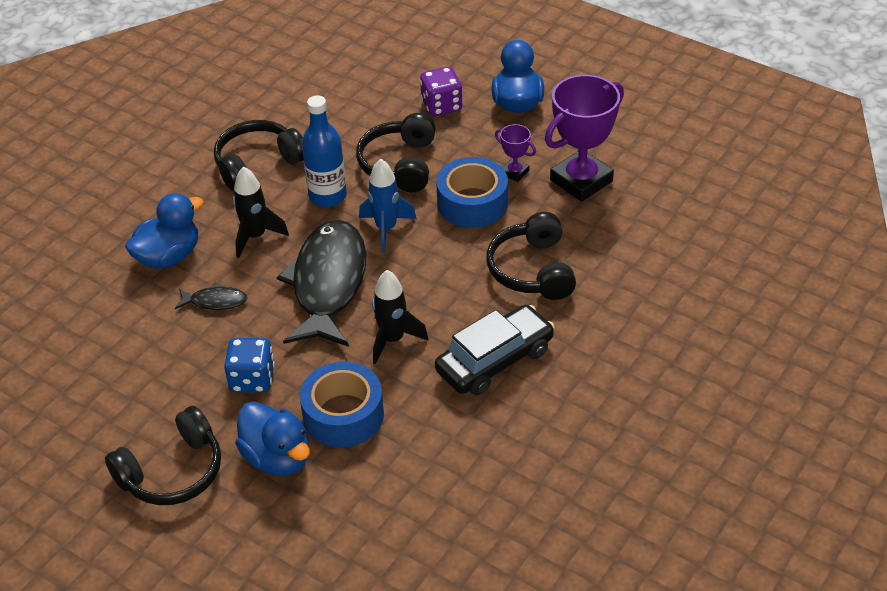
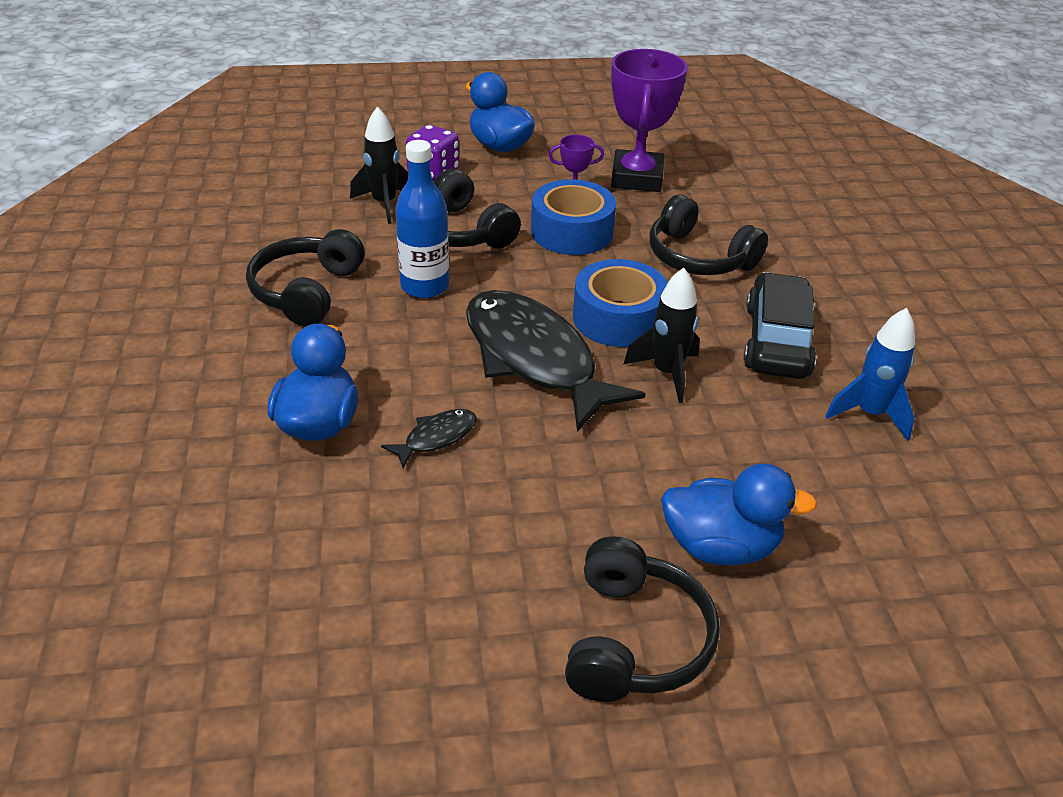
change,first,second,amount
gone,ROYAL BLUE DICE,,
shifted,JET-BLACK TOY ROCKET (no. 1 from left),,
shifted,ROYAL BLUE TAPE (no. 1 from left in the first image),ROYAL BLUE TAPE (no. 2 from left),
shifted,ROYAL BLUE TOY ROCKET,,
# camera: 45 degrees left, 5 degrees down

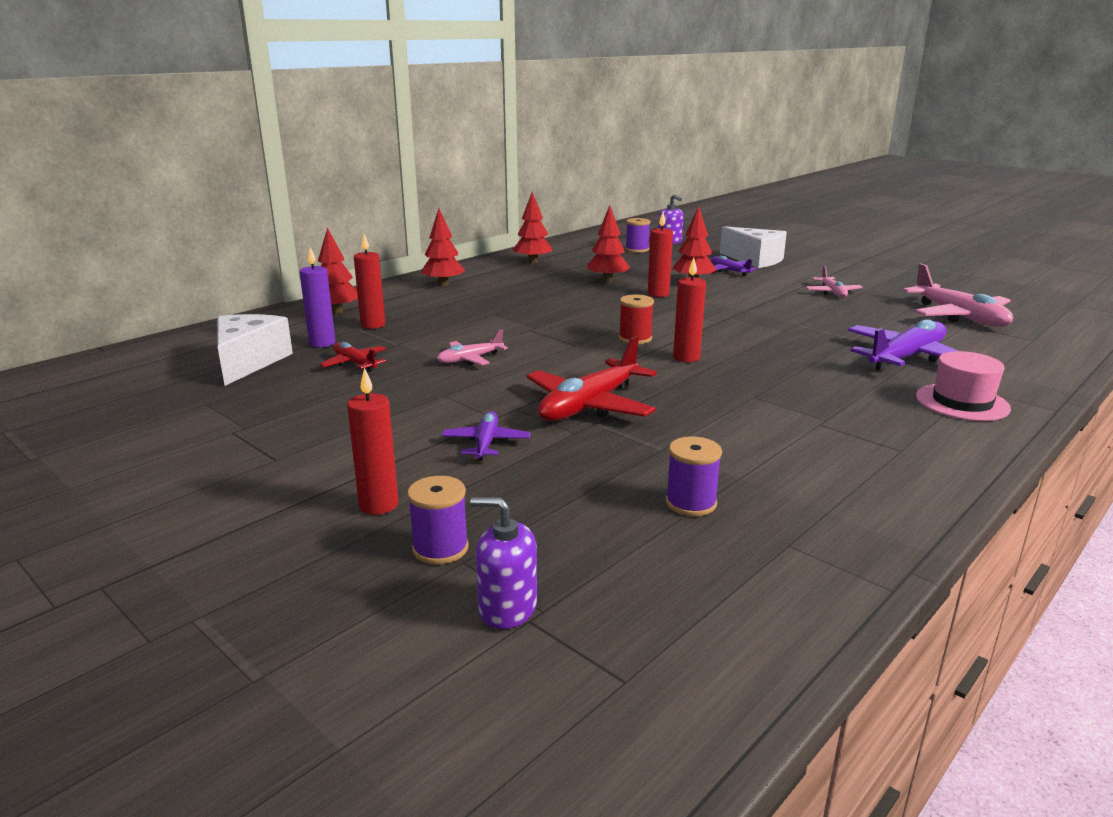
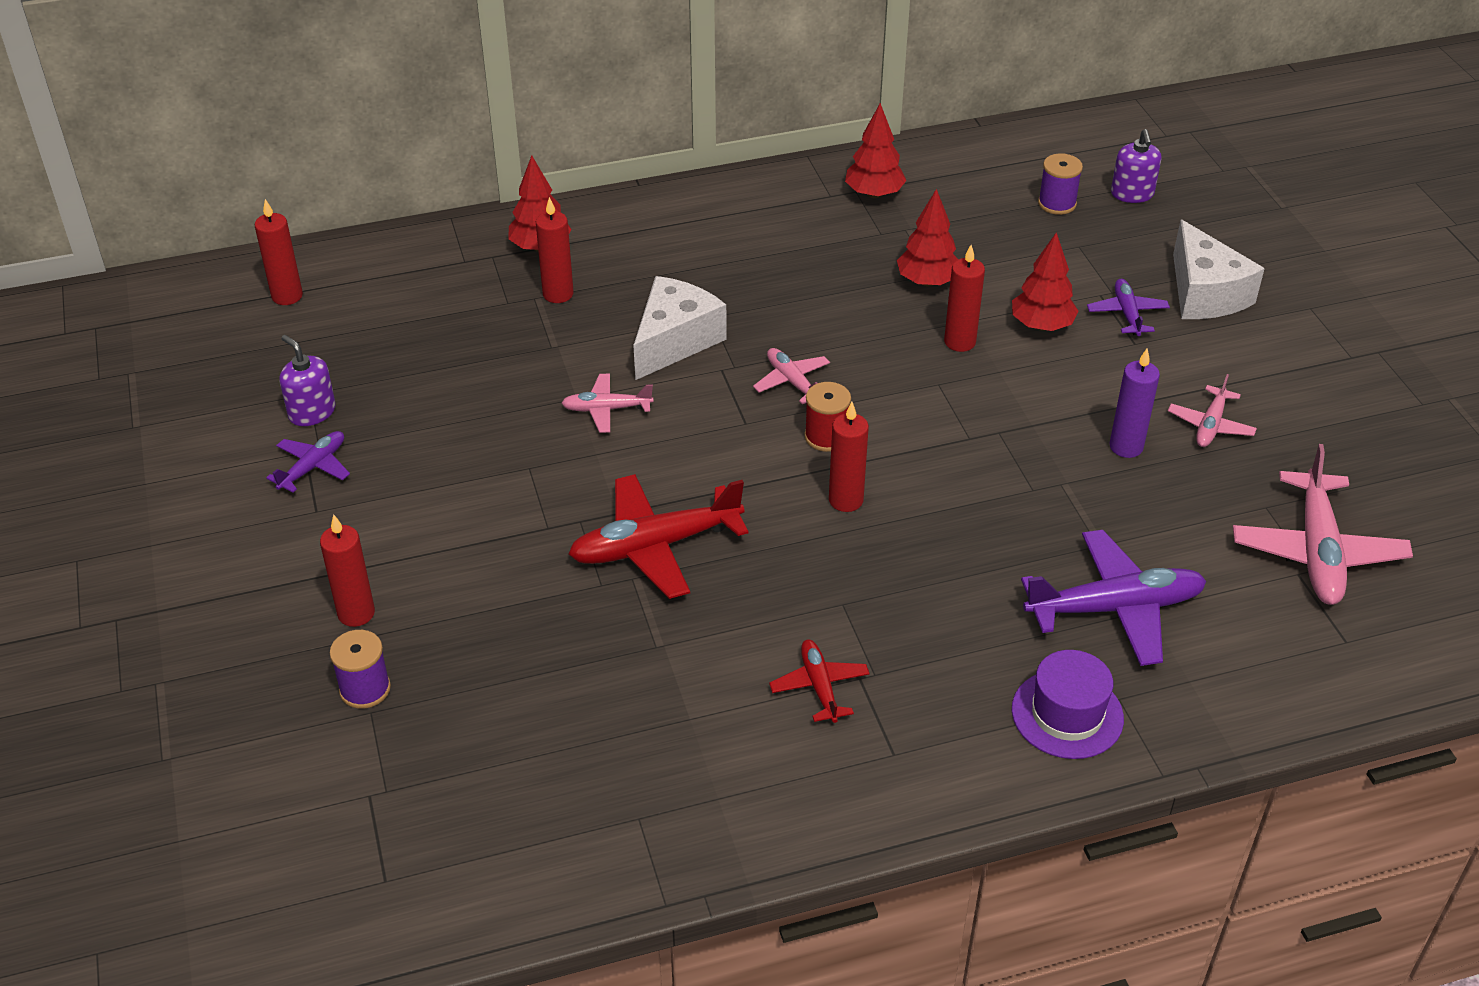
change,first,second,amount
gone,SCARLET TREE (no. 2 from left),,
gone,VIOLET SPOOL (no. 3 from left),,
new,,SCARLET WAX CANDLE (no. 1 from left),
new,,ROSE-PINK PLANE (no. 2 from left),
shifted,WHITE CHEESE (no. 1 from left),,
shifted,VIOLET WAX CANDLE,,
shifted,SCARLET PLANE (no. 1 from left in the first image),SCARLET PLANE (no. 2 from left),
shifted,VIOLET PLANE (no. 1 from left),,
shifted,VIOLET SOAP PUMP (no. 1 from left),,
repainted,ROSE-PINK HAT,VIOLET HAT,
# camera: 30 degrees right, 20 degrees up

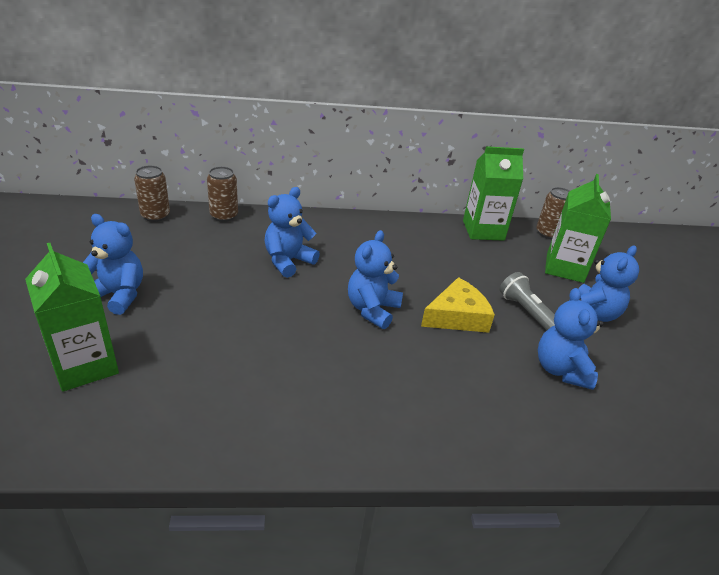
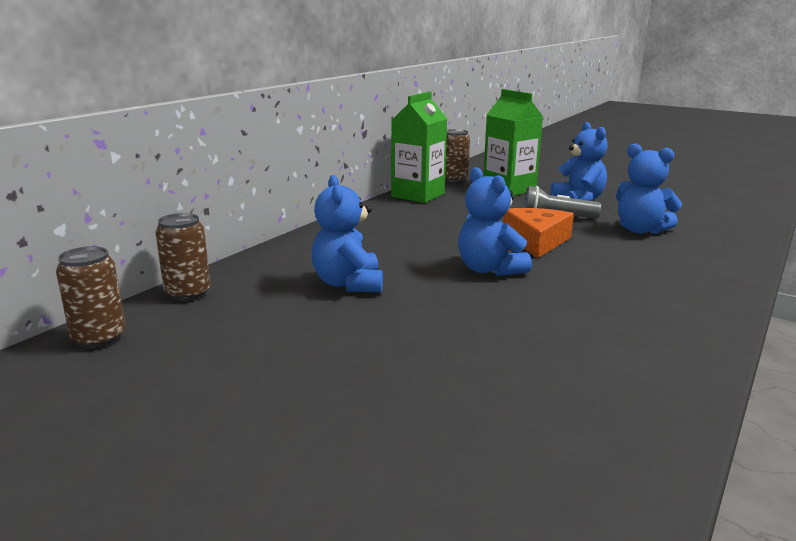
change,first,second,amount
gone,GREEN CARTON (no. 1 from left),,
gone,ROYAL BLUE TEDDY (no. 1 from left),,
repainted,BRIGHT YELLOW CHEESE,ORANGE CHEESE,
# camera: 50 degrees left, 15 degrees down

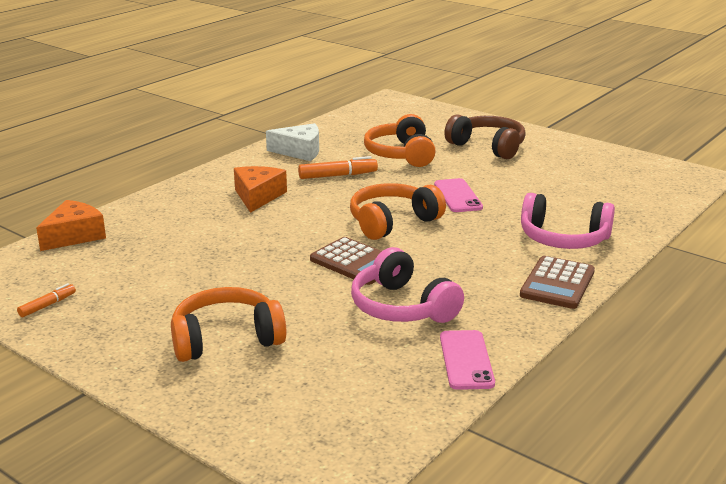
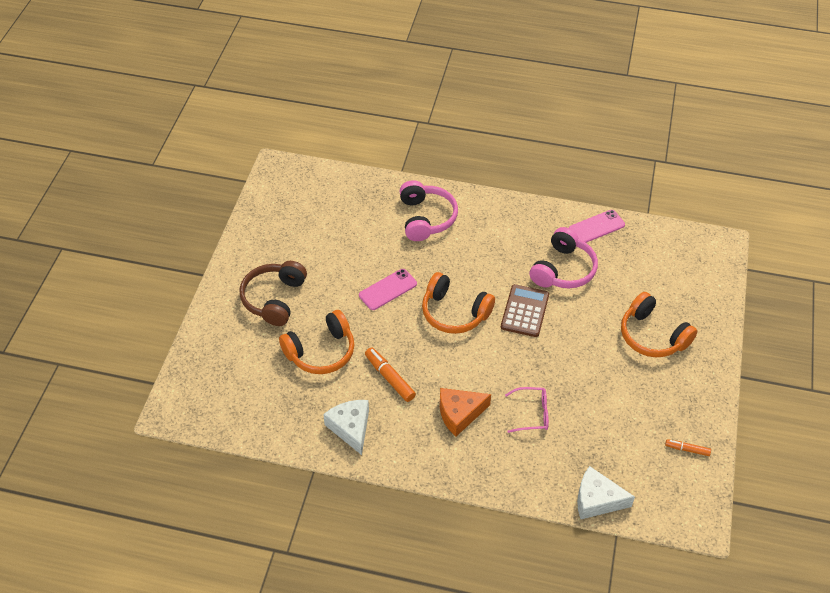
change,first,second,amount
gone,DARK BROWN CALCULATOR (no. 2 from left),,
new,,ROSE-PINK GLASSES,
repainted,ORANGE CHEESE (no. 1 from left),WHITE CHEESE (no. 2 from left),
# camera: 115 degrees left, 25 degrees up

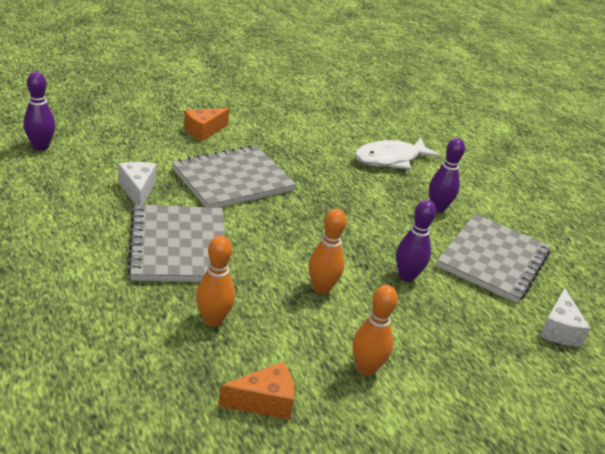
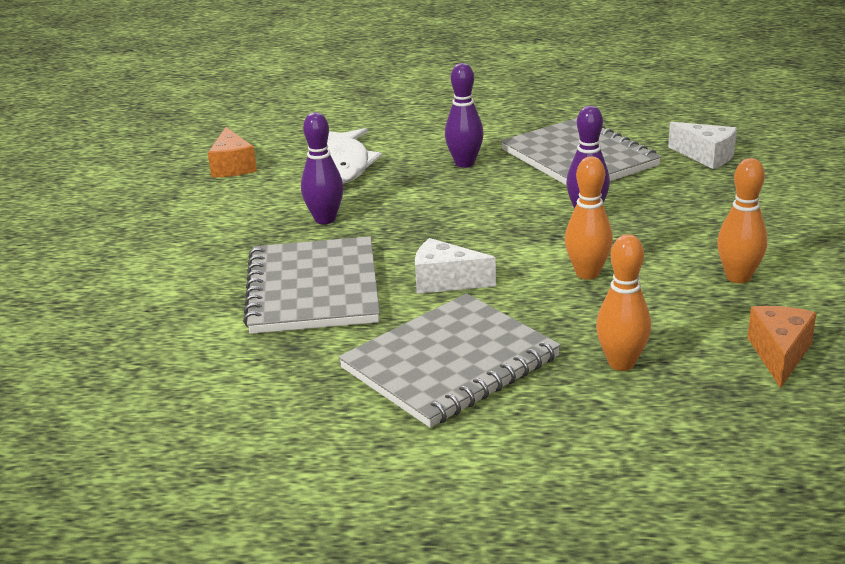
change,first,second,amount
shifted,VIOLET SKITTLE (no. 1 from left),,
shifted,WHITE CHEESE (no. 1 from left),,
shifted,ORANGE CHEESE (no. 1 from left),,
rotated,GREY NOTEBOOK (no. 1 from left in the first image),GREY NOTEBOOK (no. 2 from left),60 degrees counterclockwise
# camera: 55 degrees left, 5 degrees down

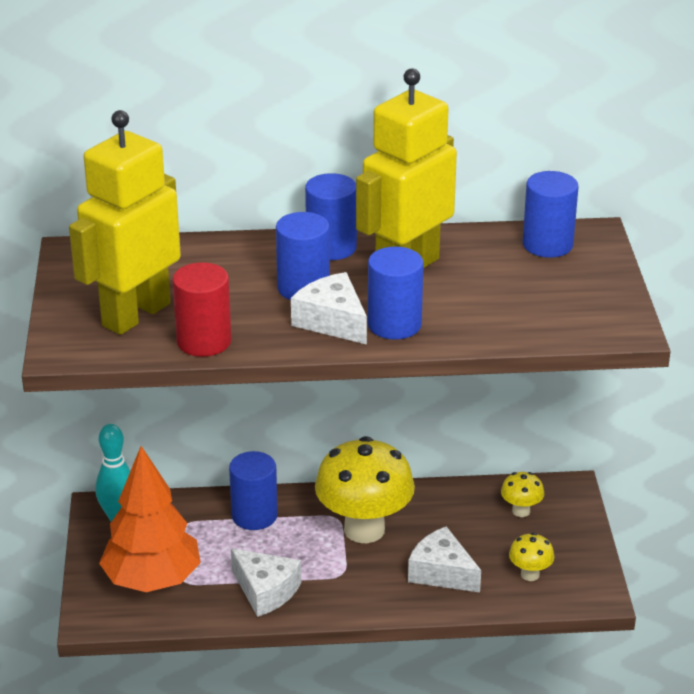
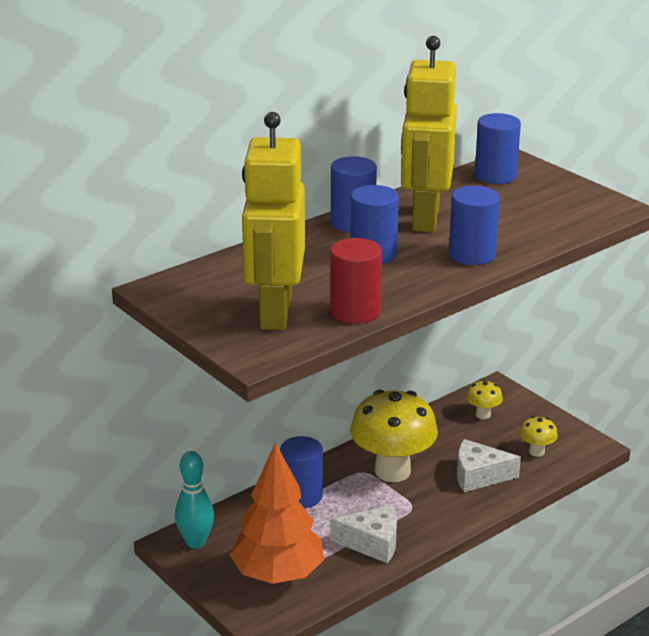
change,first,second,amount
gone,WHITE CHEESE (no. 2 from left),,
# camera: 35 degrees left, 5 degrees down

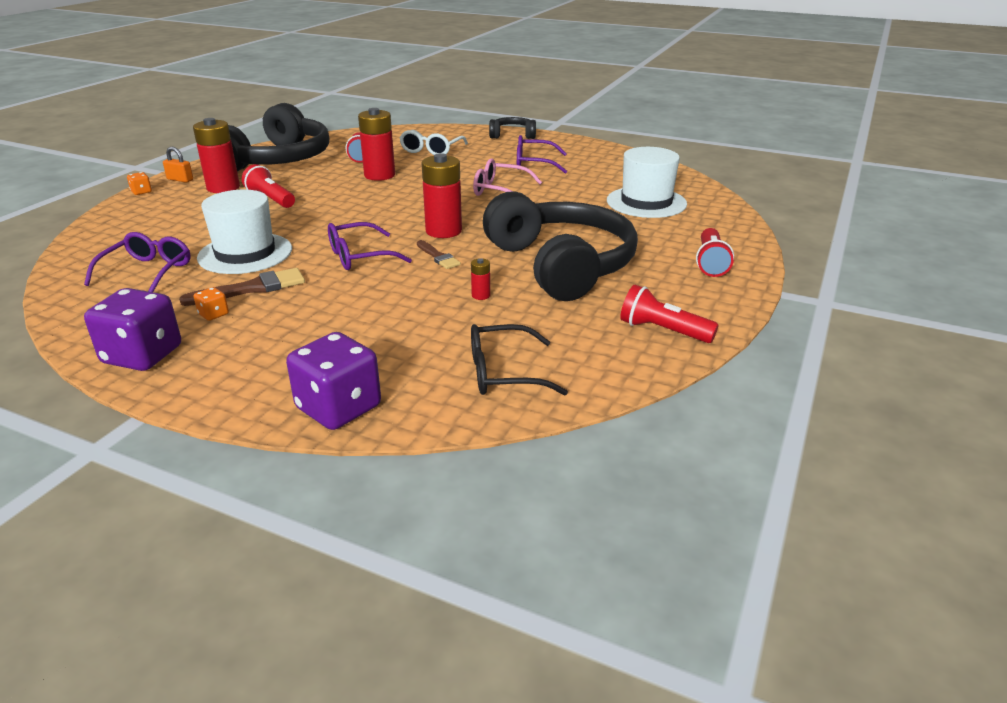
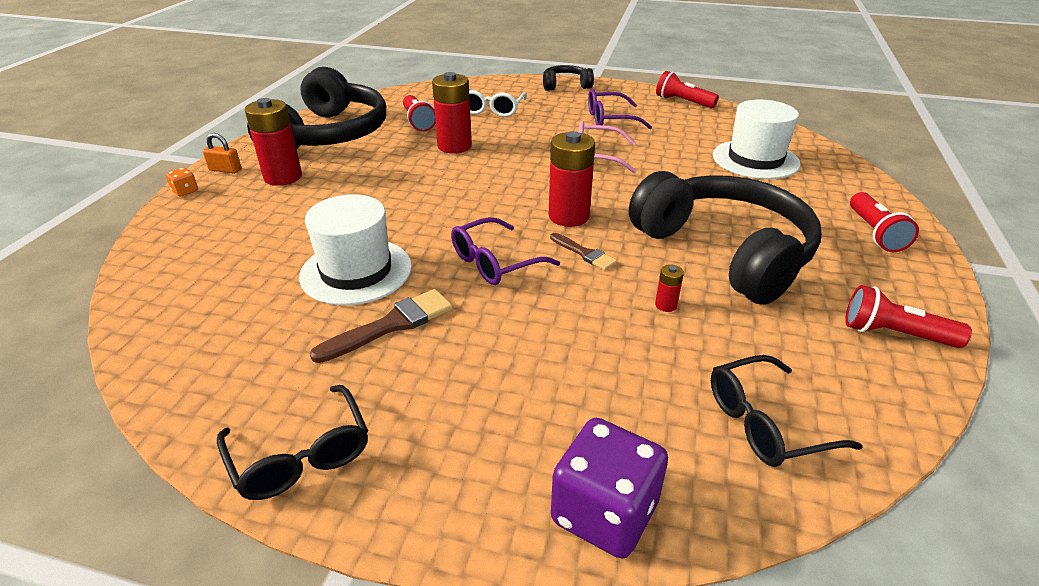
change,first,second,amount
gone,VIOLET GLASSES (no. 1 from left),,
gone,ORANGE DICE (no. 2 from left),,
shifted,SCARLET FLASHLIGHT (no. 1 from left in the first image),SCARLET FLASHLIGHT (no. 2 from left),
swapped,VIOLET DICE (no. 1 from left),JET-BLACK GLASSES (no. 1 from left),
# camera: 10 degrees left, 5 degrees up

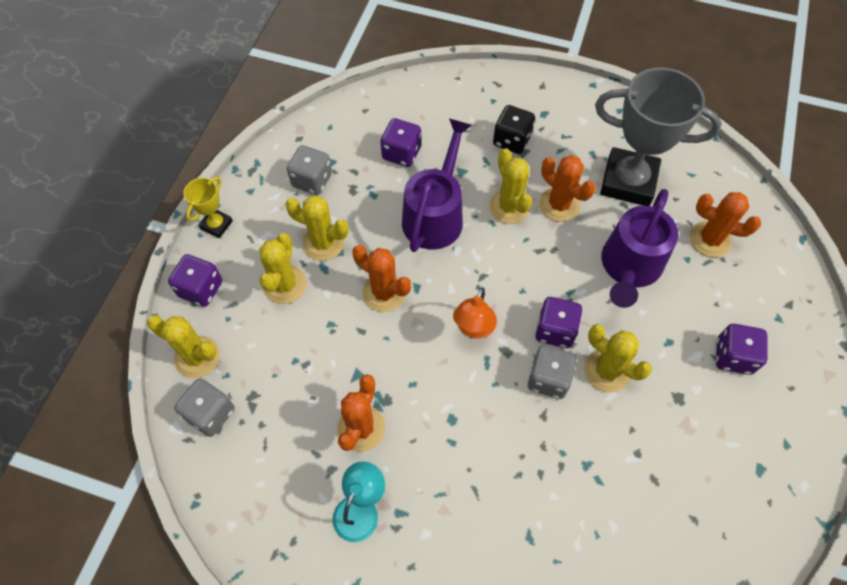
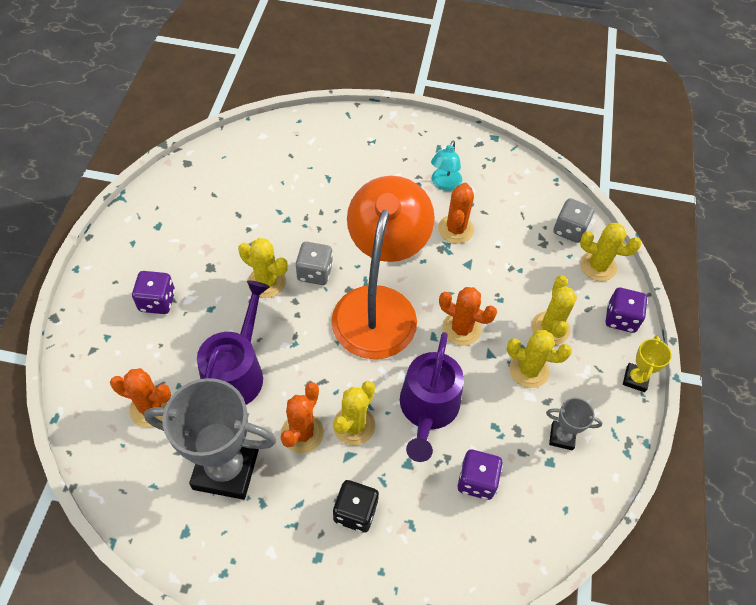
change,first,second,amount
gone,VIOLET DICE (no. 3 from left),,
swapped,GREY DICE (no. 2 from left),GREY PRIZE CUP (no. 2 from left),
rotated,BRIGHT YELLOW PRICKLY PLANT (no. 4 from left in the first image),BRIGHT YELLOW PRICKLY PLANT (no. 2 from left),60 degrees clockwise
rotated,ORANGE PRICKLY PLANT (no. 3 from left in the first image),ORANGE PRICKLY PLANT (no. 2 from left),75 degrees clockwise
scaled,ORANGE LAMP,,x2.45
# camera: 170 degrees right, 5 degrees down

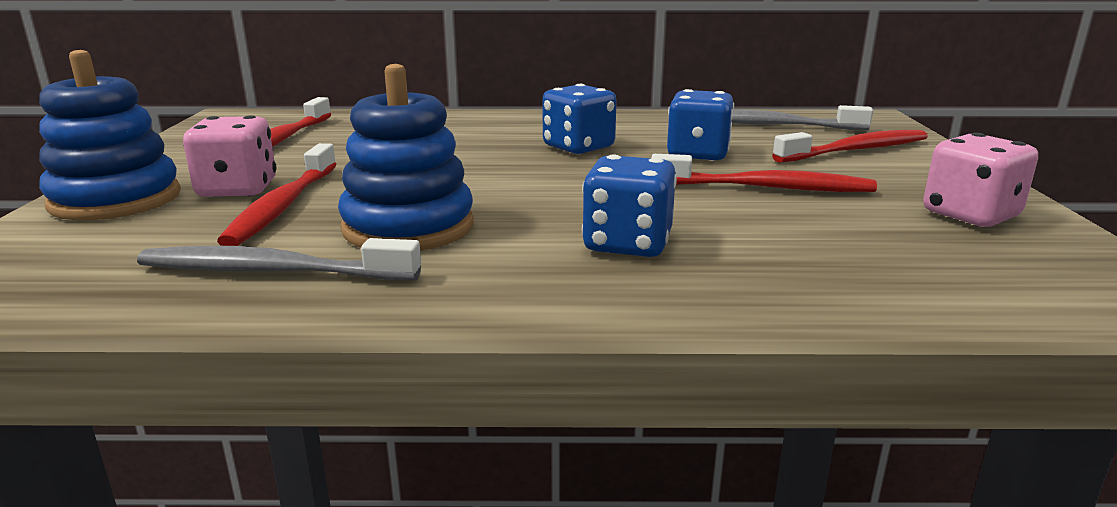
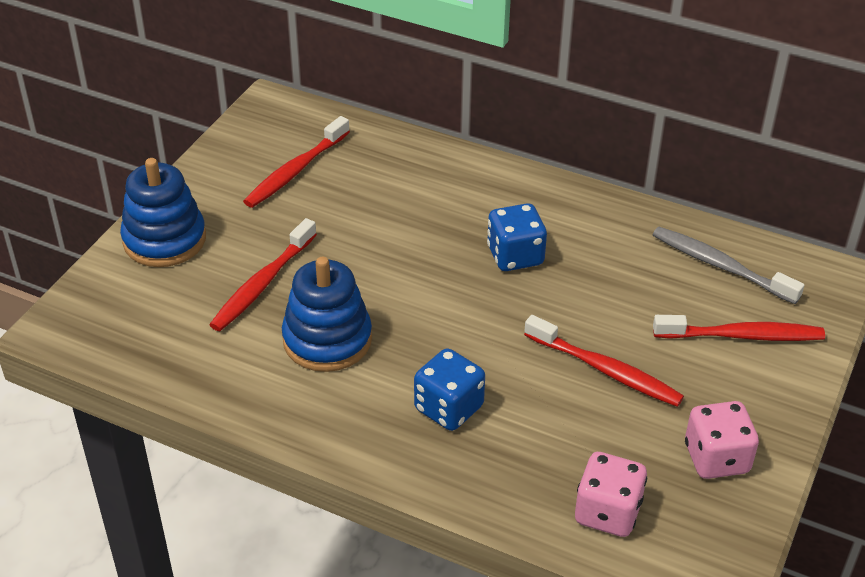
change,first,second,amount
gone,GREY TOOTHBRUSH (no. 1 from left),,
gone,ROYAL BLUE DICE (no. 3 from left),,
shifted,ROSE-PINK DICE (no. 1 from left),,
# camera: 25 degrees right, 20 degrees up

